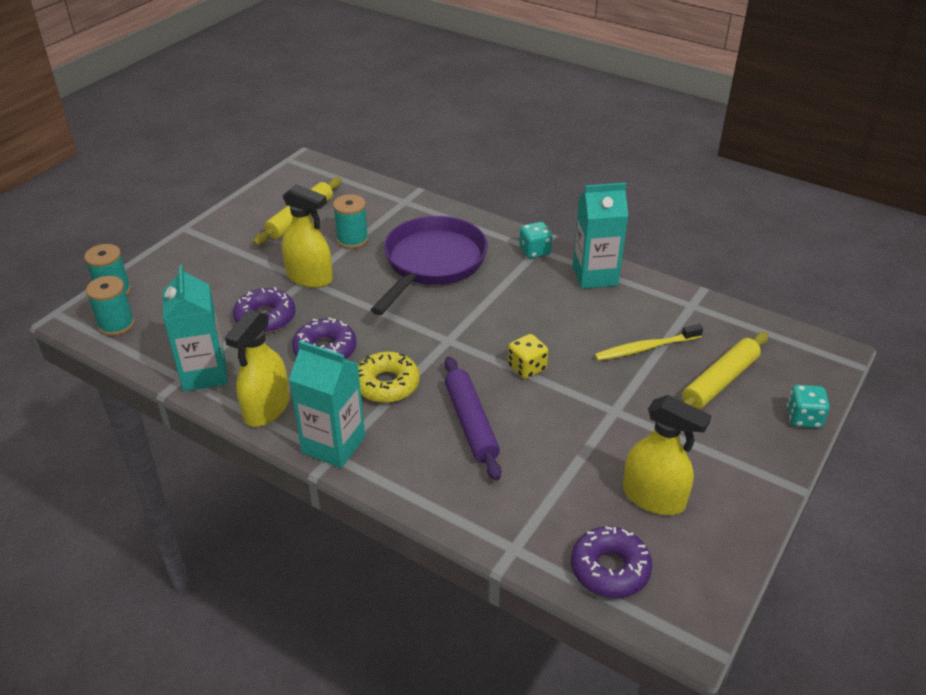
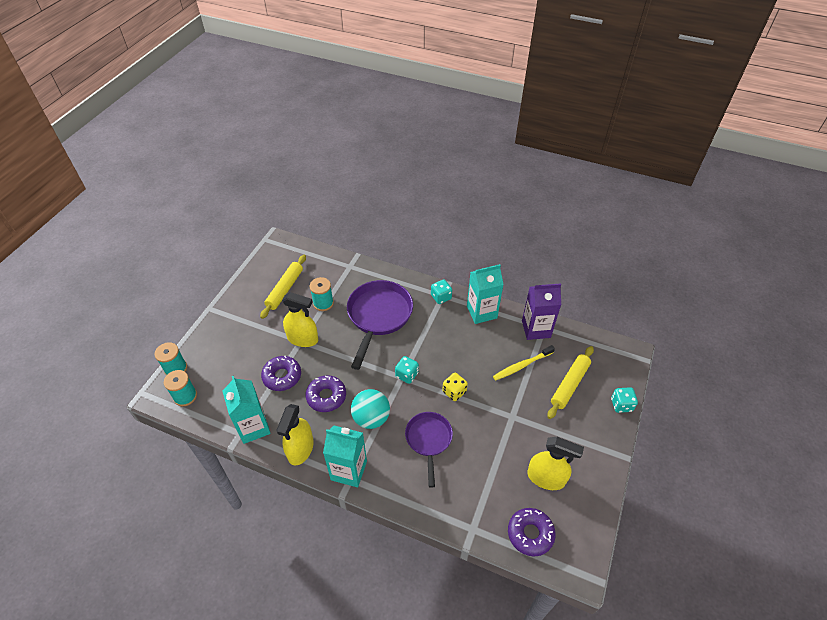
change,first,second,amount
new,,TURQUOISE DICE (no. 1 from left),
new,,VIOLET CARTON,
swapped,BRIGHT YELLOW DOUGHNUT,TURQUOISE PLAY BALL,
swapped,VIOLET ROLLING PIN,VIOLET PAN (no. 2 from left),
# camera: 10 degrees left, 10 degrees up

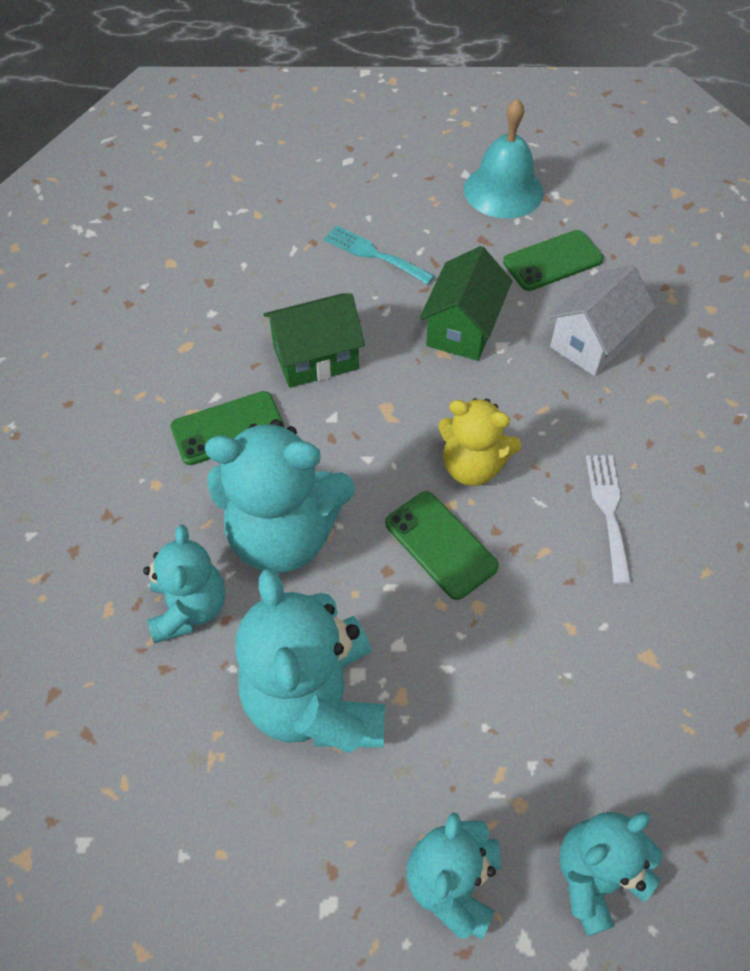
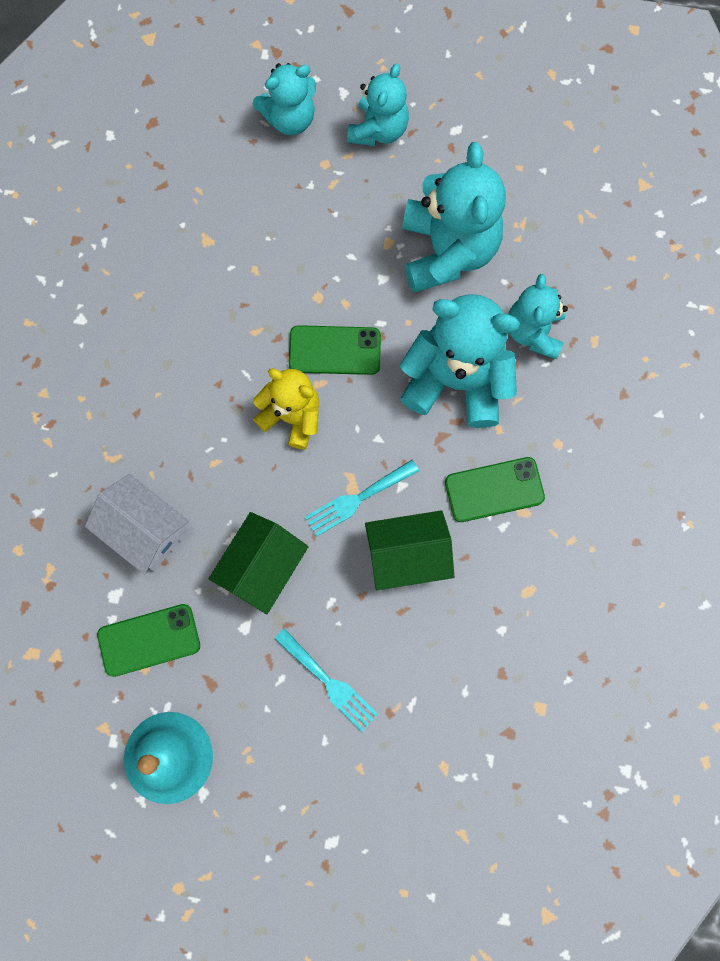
change,first,second,amount
gone,WHITE DINNER FORK,,
new,,TURQUOISE DINNER FORK (no. 2 from left),
rotated,GREEN MOBILE PHONE (no. 2 from left),,60 degrees counterclockwise
rotated,WHITE HOUSE,,75 degrees clockwise
# camera: 170 degrees left, 20 degrees up

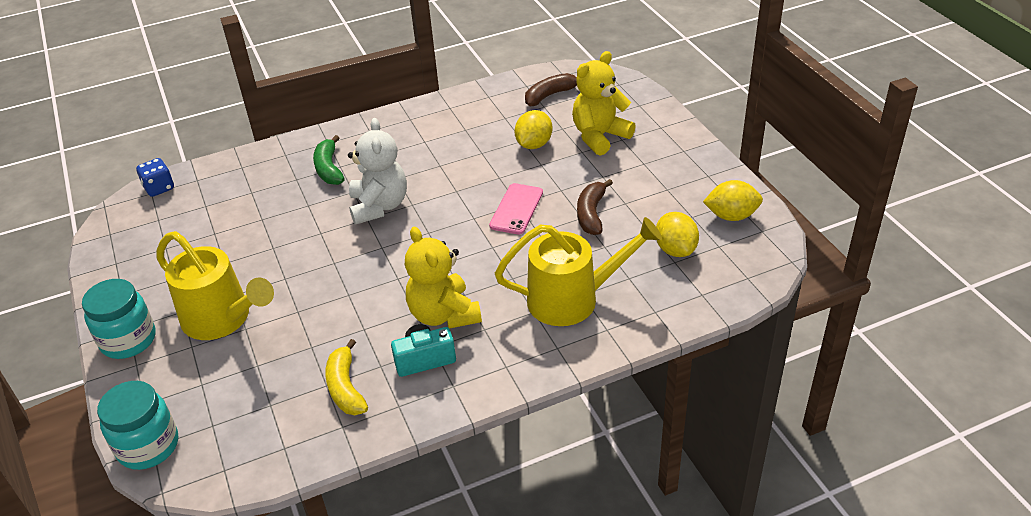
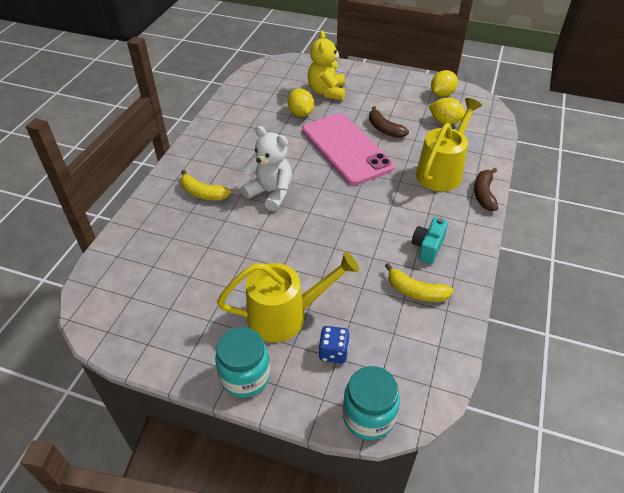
change,first,second,amount
gone,BRIGHT YELLOW TEDDY (no. 1 from left),,
shifted,ROYAL BLUE DICE,,
shifted,DARK BROWN BANANA (no. 1 from left in the first image),DARK BROWN BANANA (no. 2 from left),
repainted,GREEN BANANA,BRIGHT YELLOW BANANA (no. 1 from left),
scaled,ROSE-PINK MOBILE PHONE,,x2.06
# camera: 50 degrees left, 5 degrees up

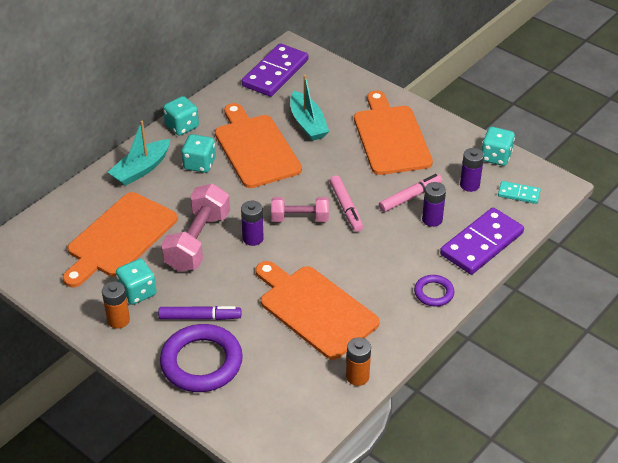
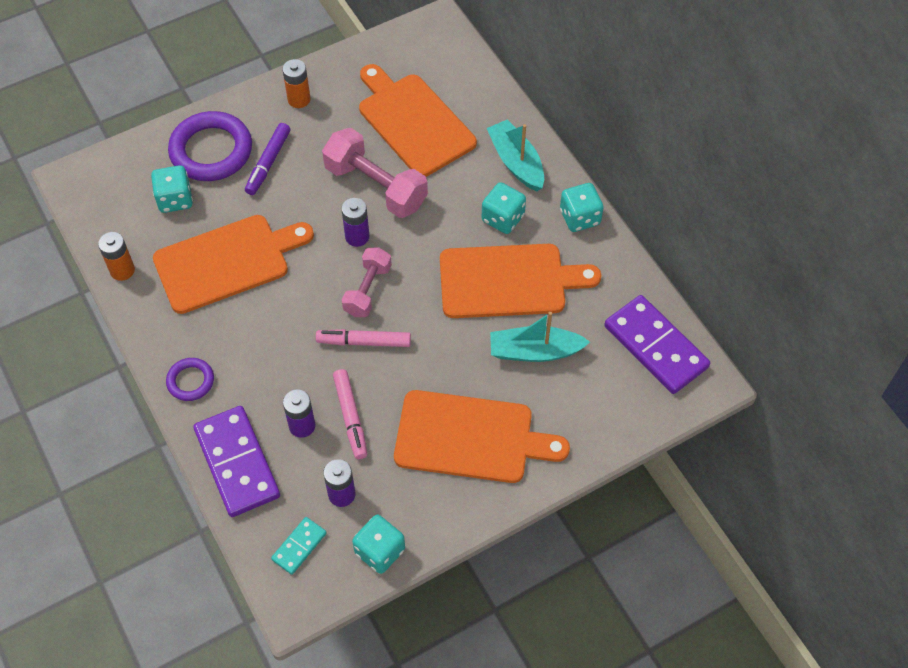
change,first,second,amount
shifted,TURQUOISE DICE (no. 1 from left),,
# camera: 110 degrees right, 15 degrees up

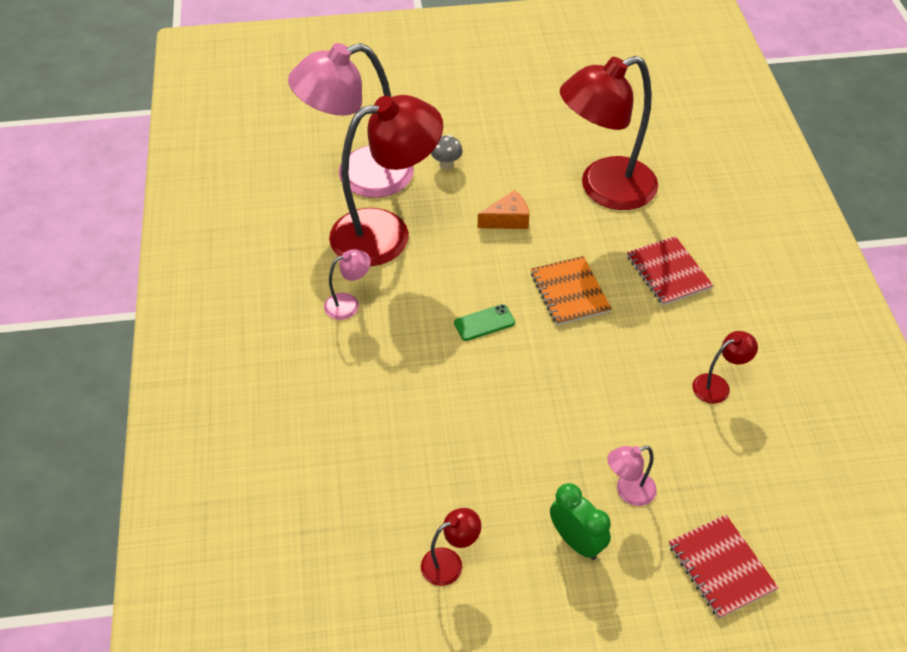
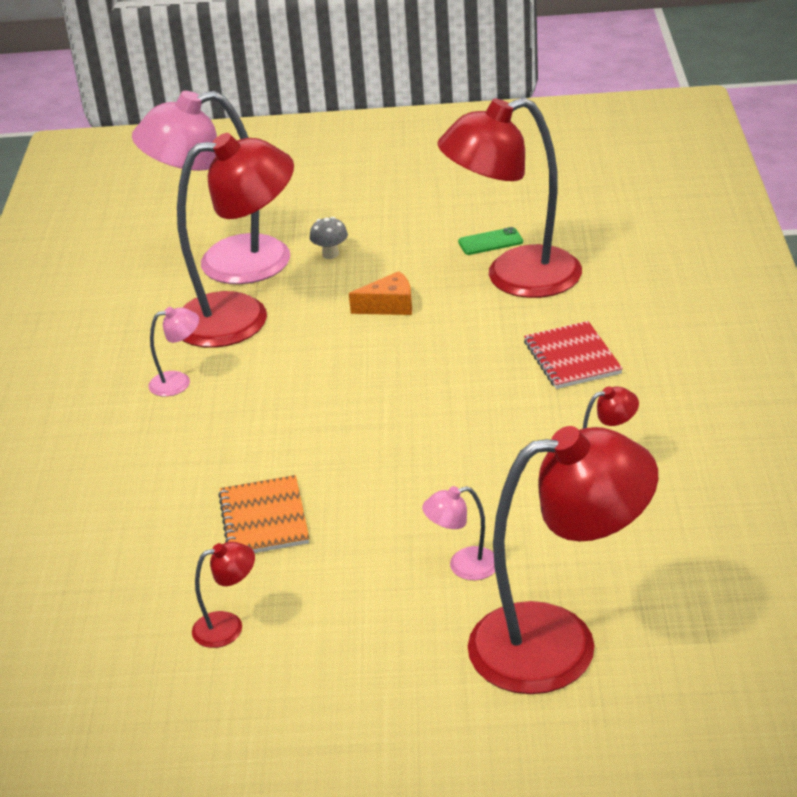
change,first,second,amount
gone,GREEN BEDSIDE CLOCK,,
shifted,GREEN MOBILE PHONE,,
shifted,ORANGE NOTEBOOK,,
swapped,SCARLET NOTEBOOK (no. 2 from left),SCARLET LAMP (no. 4 from left),
# camera: 10 degrees right, 15 degrees down

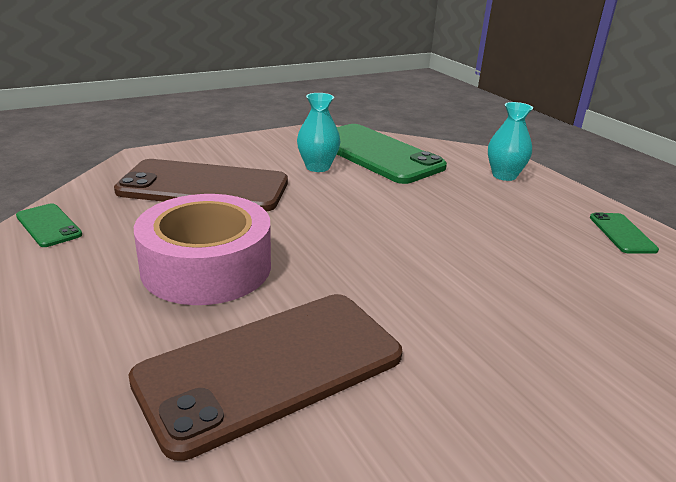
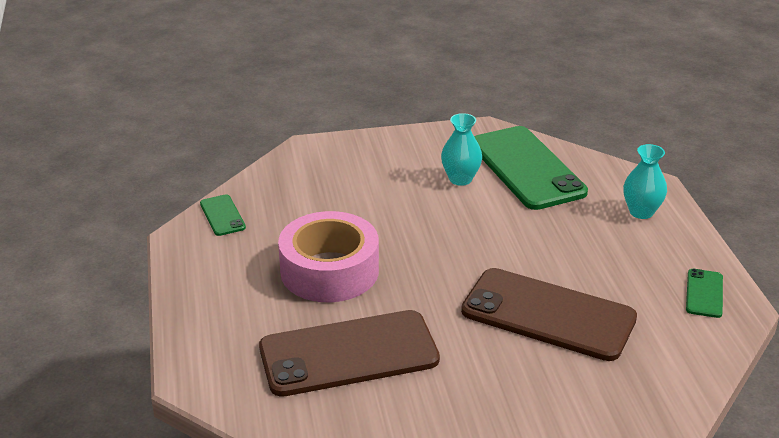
change,first,second,amount
shifted,DARK BROWN MOBILE PHONE (no. 1 from left in the first image),DARK BROWN MOBILE PHONE (no. 2 from left),
# camera: 20 degrees right, 5 degrees up

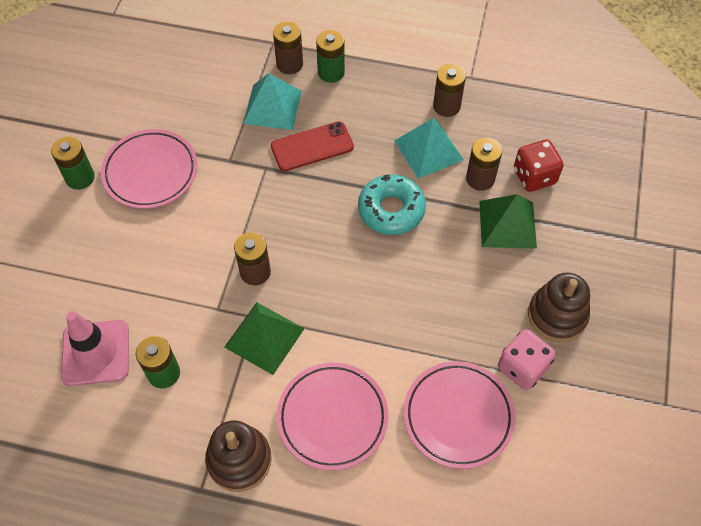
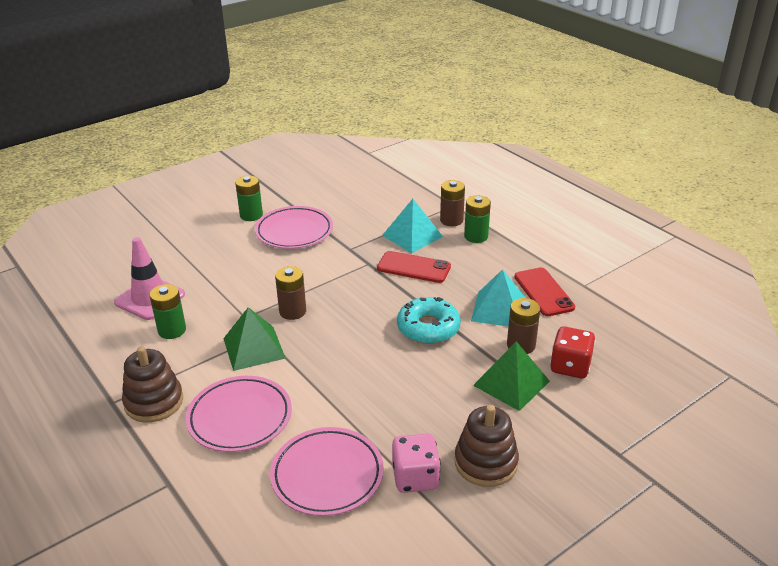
change,first,second,amount
swapped,DARK BROWN AA BATTERY (no. 3 from left),SCARLET MOBILE PHONE (no. 2 from left),
# camera: 40 degrees right, 25 degrees down

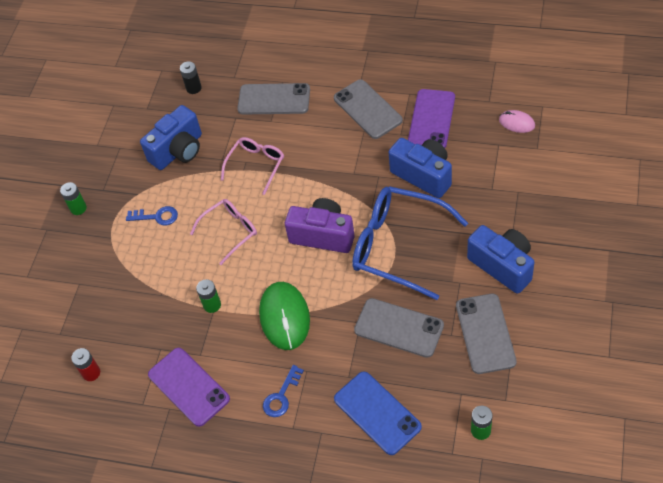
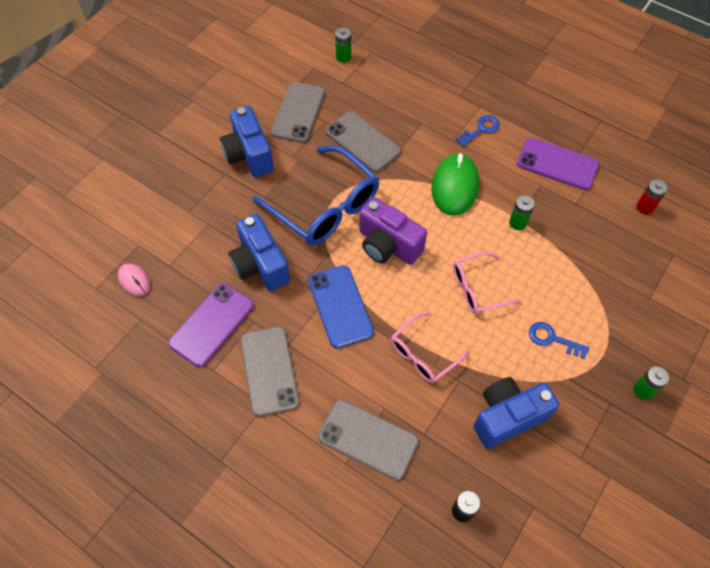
change,first,second,amount
shifted,ROYAL BLUE MOBILE PHONE,,
rotated,VIOLET MOBILE PHONE (no. 1 from left in the first image),VIOLET MOBILE PHONE (no. 2 from left),45 degrees counterclockwise
# camera: 165 degrees left, 5 degrees up

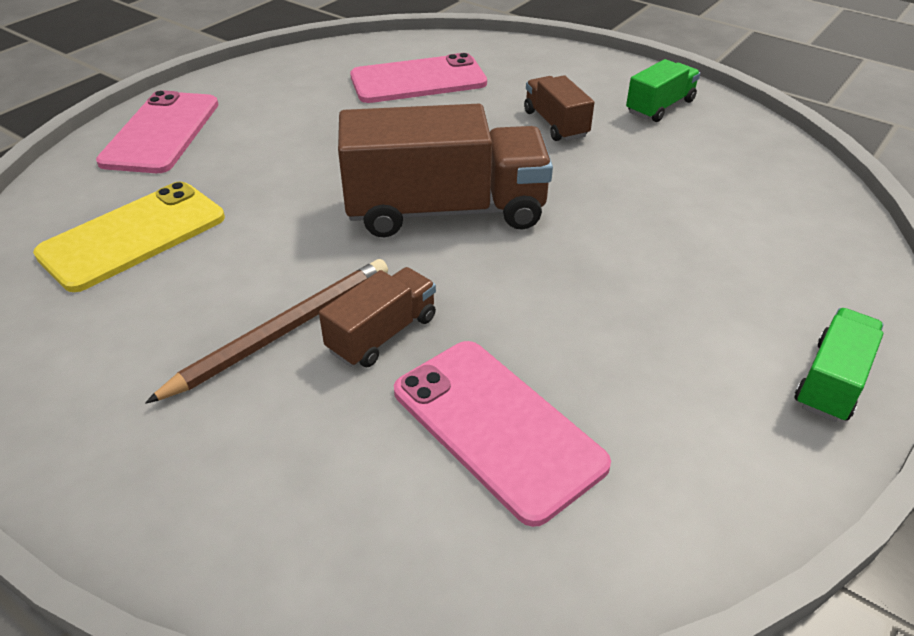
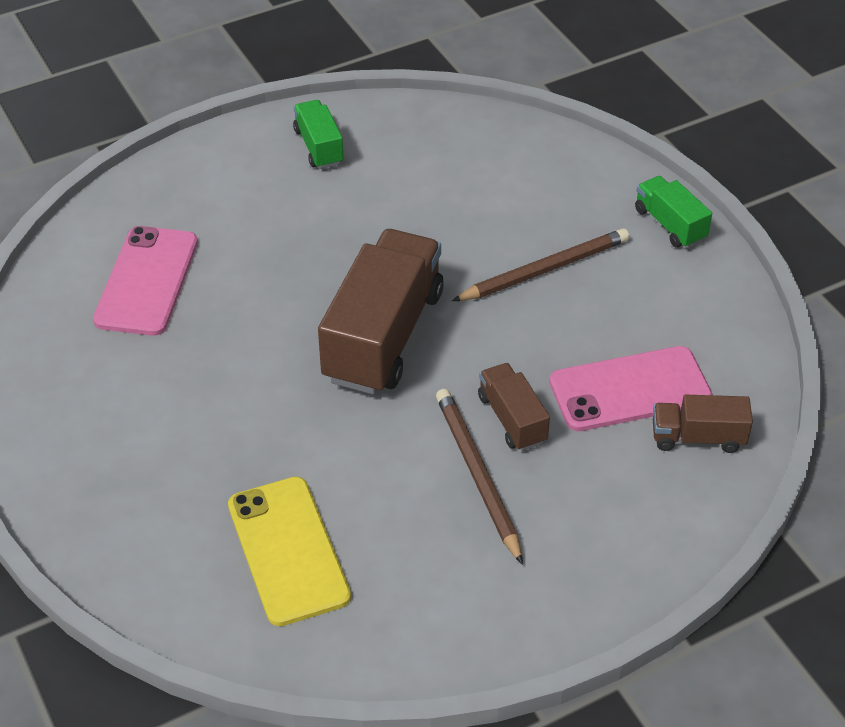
change,first,second,amount
gone,ROSE-PINK MOBILE PHONE (no. 1 from left),,
new,,DARK BROWN LEAD PENCIL (no. 2 from left),
shifted,DARK BROWN TOY TRUCK (no. 3 from left),,
# camera: 65 degrees left, 5 degrees up

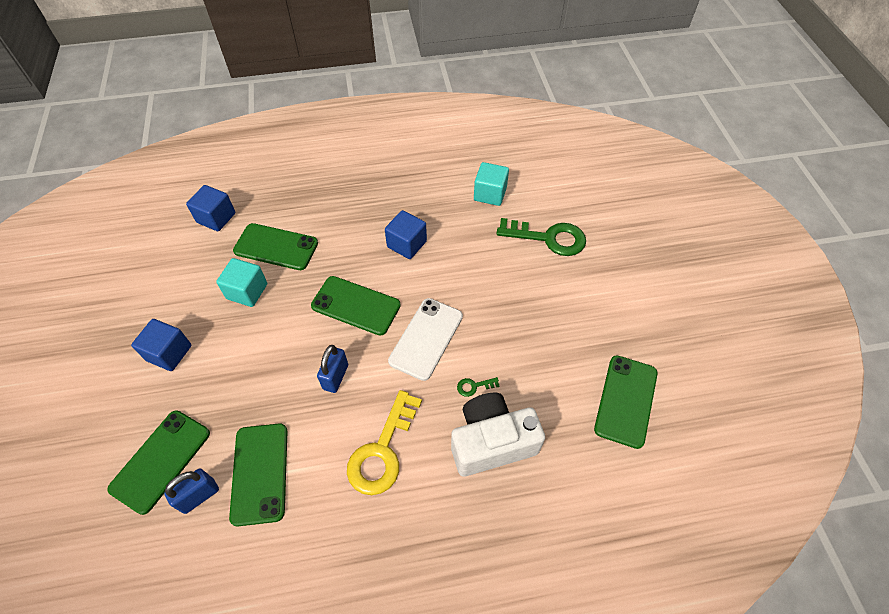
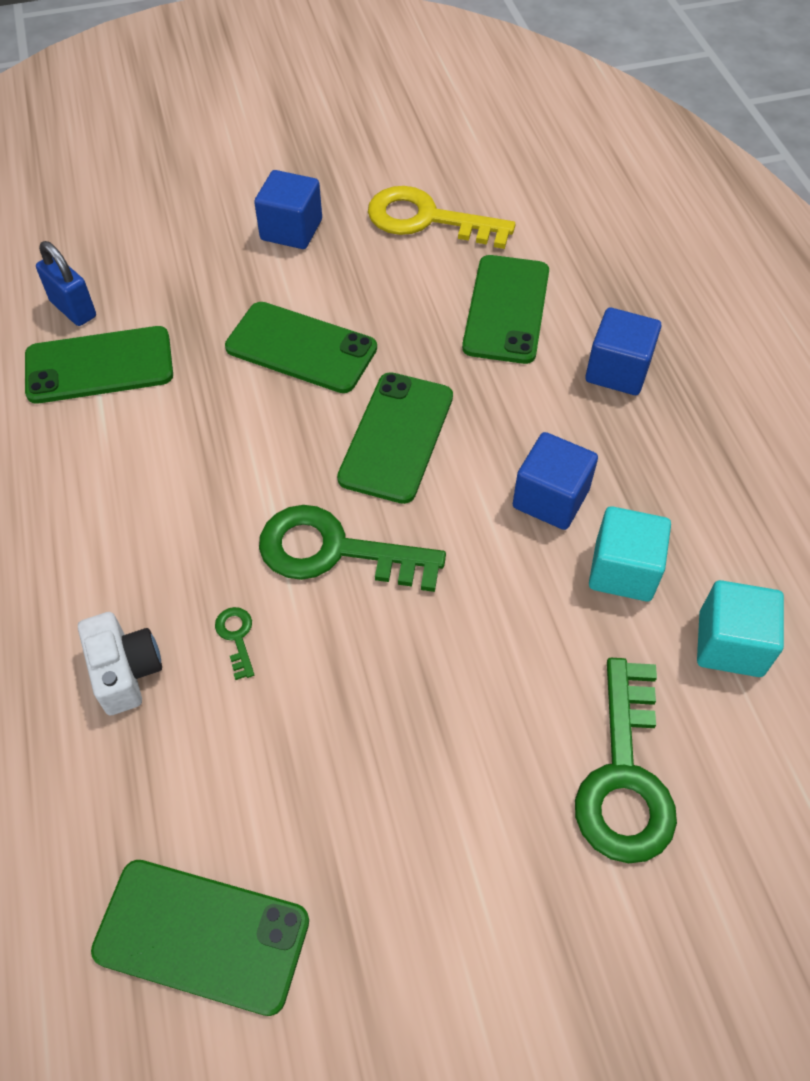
change,first,second,amount
gone,ROYAL BLUE LOCK (no. 2 from left),,
shifted,GREEN MOBILE PHONE (no. 1 from left in the first image),GREEN MOBILE PHONE (no. 3 from left),
shifted,ROYAL BLUE CUBE (no. 2 from left in the first image),ROYAL BLUE CUBE (no. 3 from left),
shifted,TURQUOISE CUBE (no. 1 from left),,
shifted,BRIGHT YELLOW KEY,,
swapped,WHITE MOBILE PHONE,GREEN KEY (no. 2 from left),
scaled,WHITE COMPACT CAMERA,,x0.57
# camera: 85 degrees right, 0 degrees up

